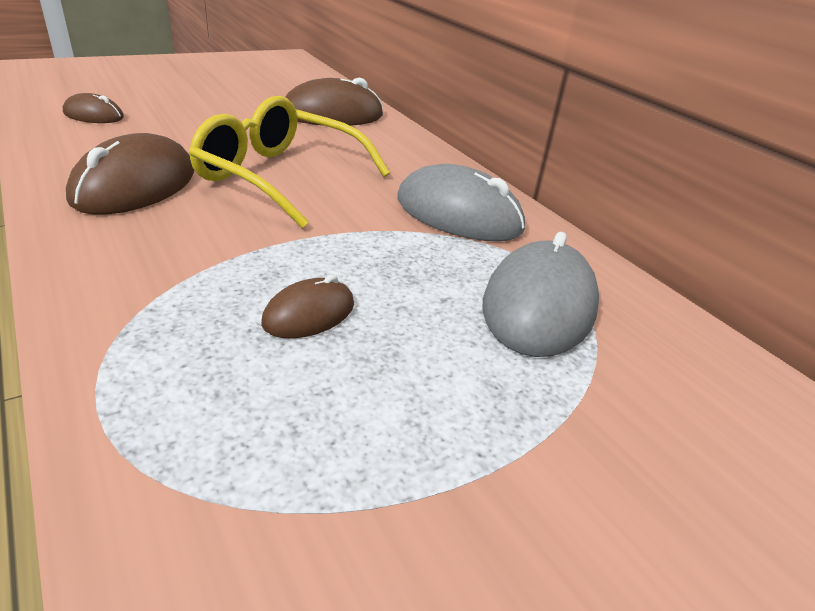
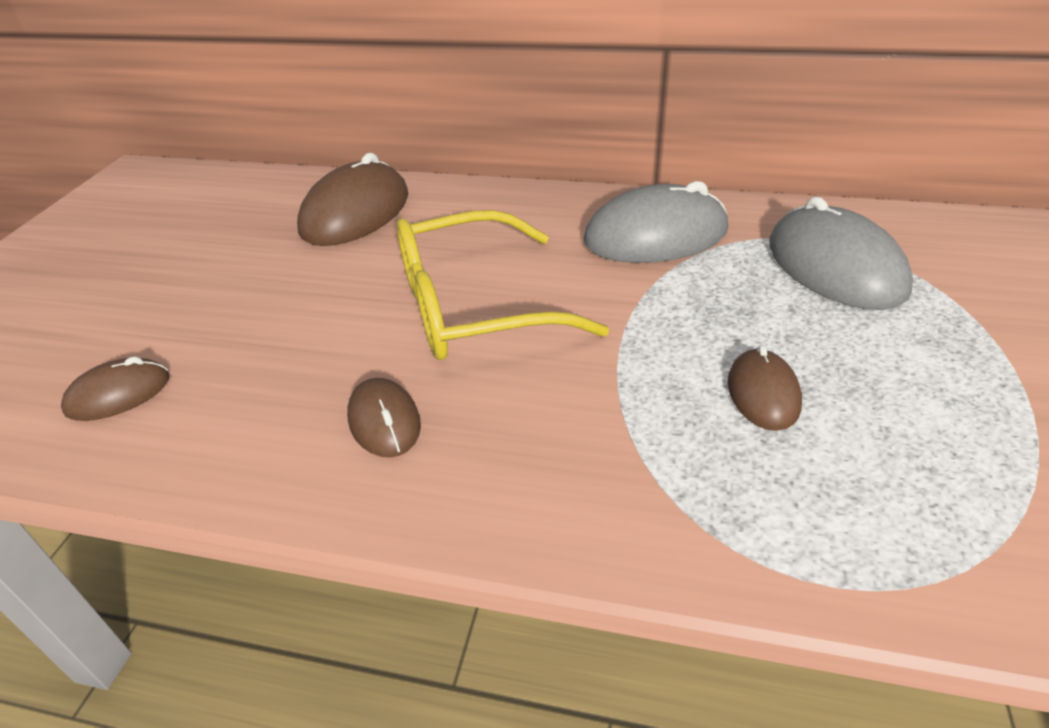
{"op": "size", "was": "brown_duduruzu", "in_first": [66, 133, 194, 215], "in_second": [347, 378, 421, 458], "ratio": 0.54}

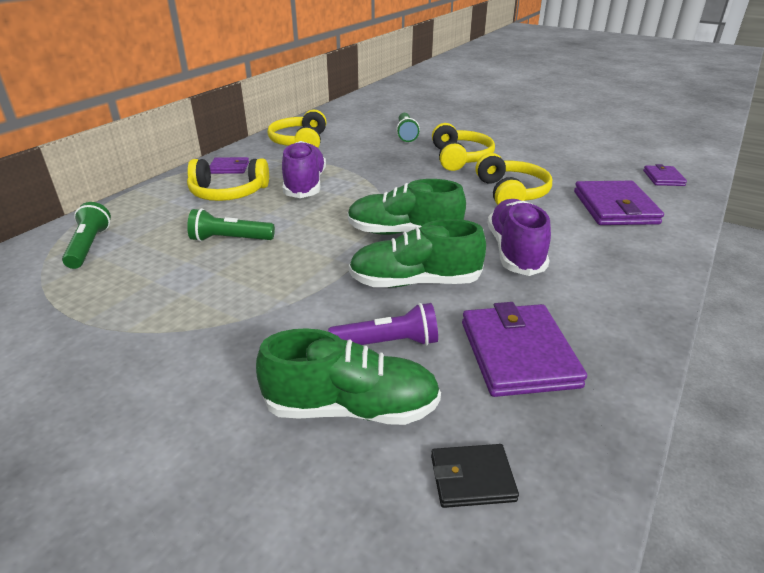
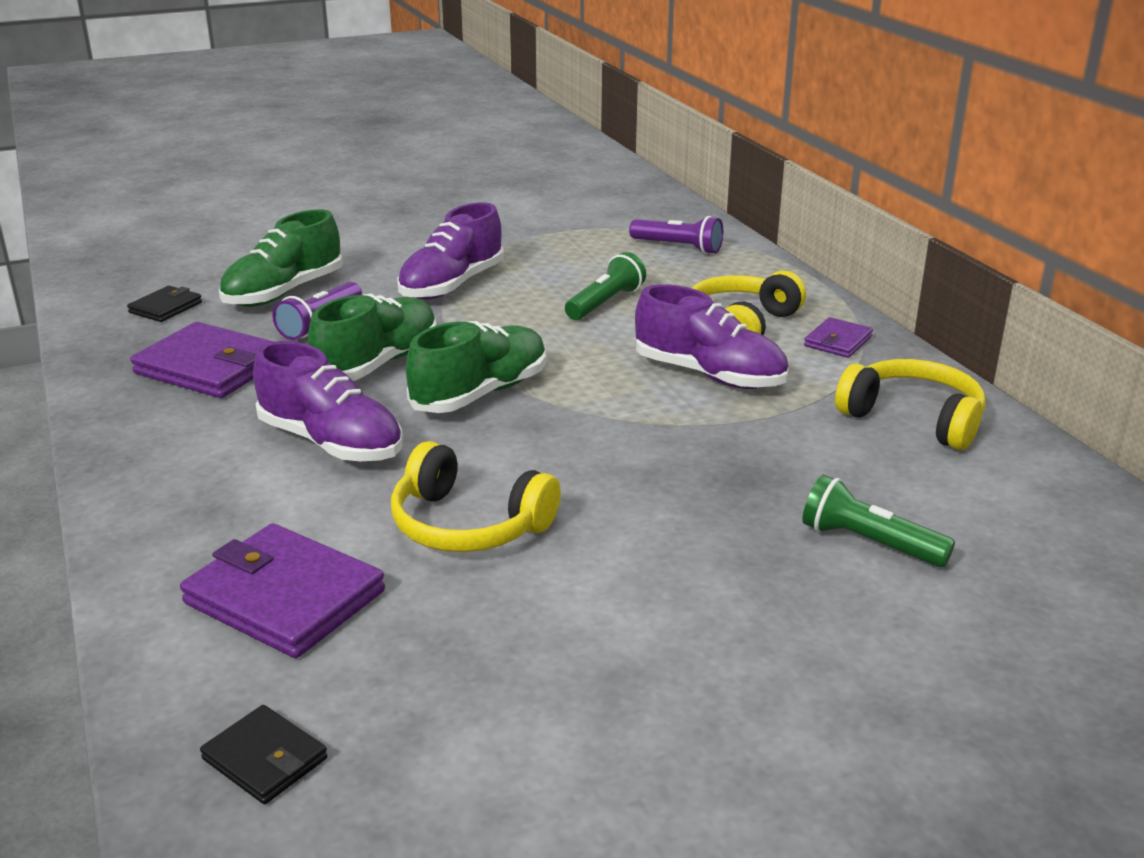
{"op": "missing", "was": "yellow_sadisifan", "in_first": [432, 123, 495, 171]}
{"op": "appeared", "now": "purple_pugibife", "in_second": [397, 202, 504, 300]}
{"op": "colour", "was": "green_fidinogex", "now": "purple_fidinogex", "in_first": [62, 202, 111, 269], "in_second": [629, 216, 723, 254]}
{"op": "colour", "was": "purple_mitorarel", "now": "black_mitorarel", "in_first": [643, 164, 687, 186], "in_second": [200, 705, 328, 804]}

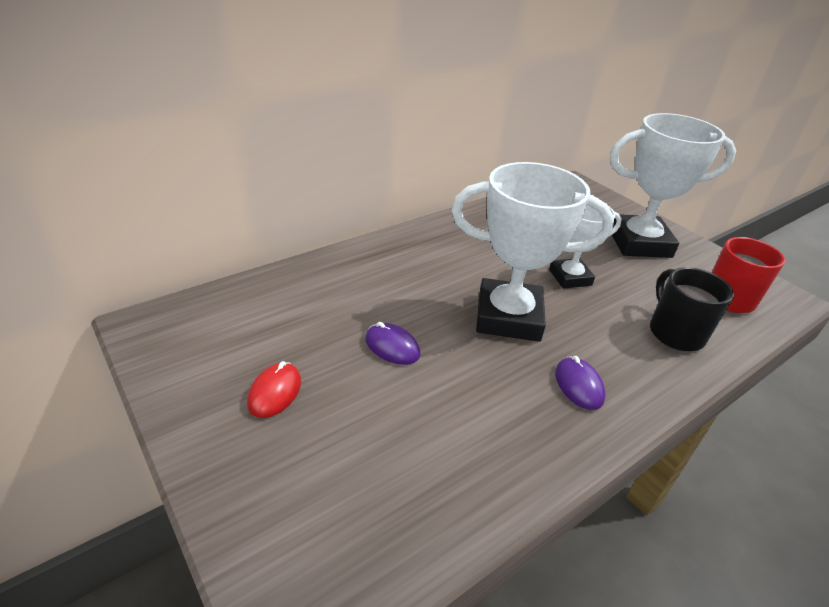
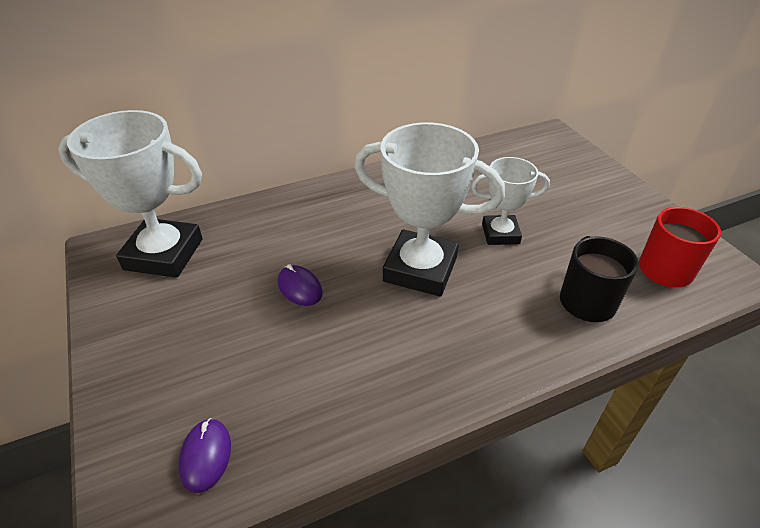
{"op": "missing", "was": "red_duduruzu", "in_first": [247, 361, 301, 418]}
{"op": "relocated", "was": "purple_duduruzu", "in_first": [555, 356, 605, 410], "in_second": [178, 418, 231, 493]}
{"op": "relocated", "was": "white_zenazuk", "in_first": [610, 113, 736, 258], "in_second": [58, 110, 203, 278]}

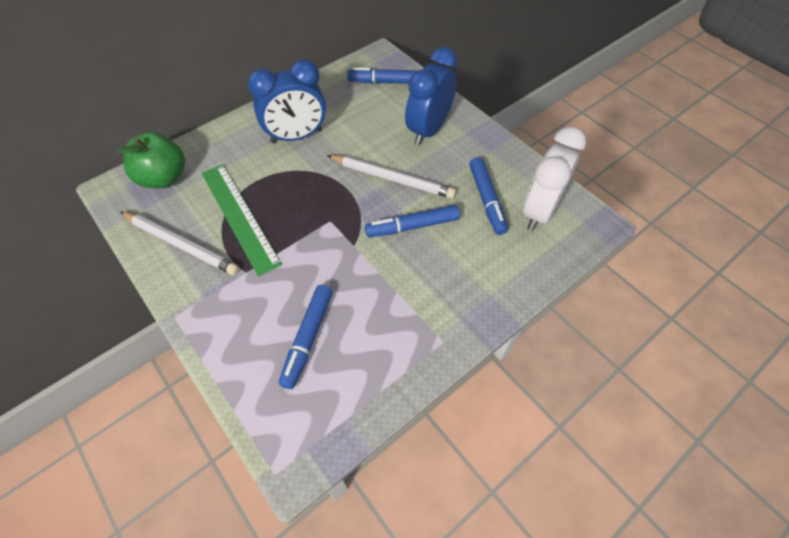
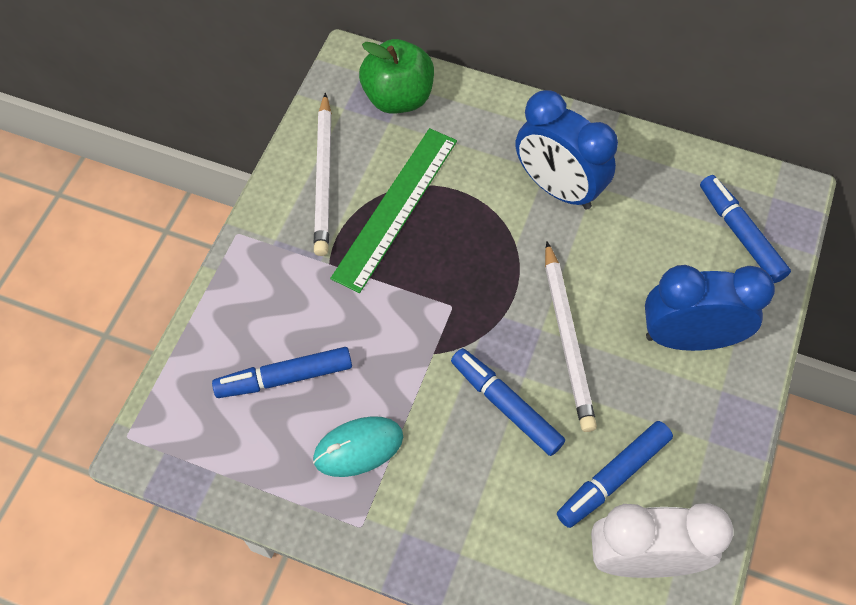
{"op": "appeared", "now": "turquoise_duduruzu", "in_second": [313, 416, 403, 477]}

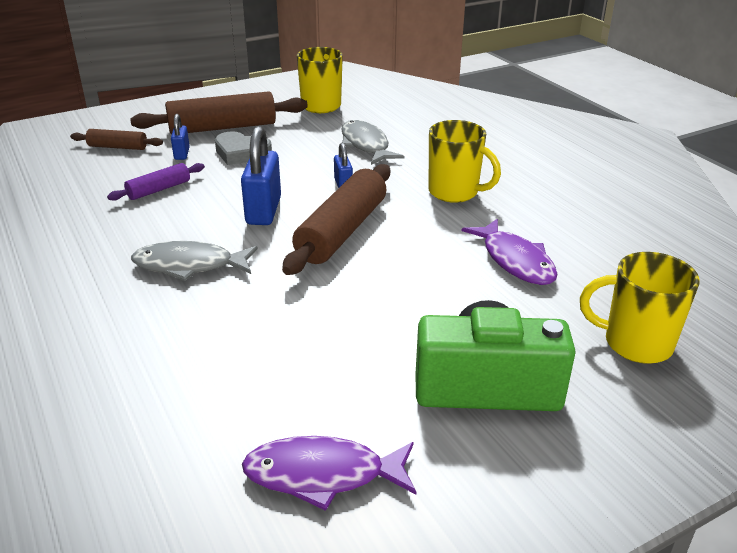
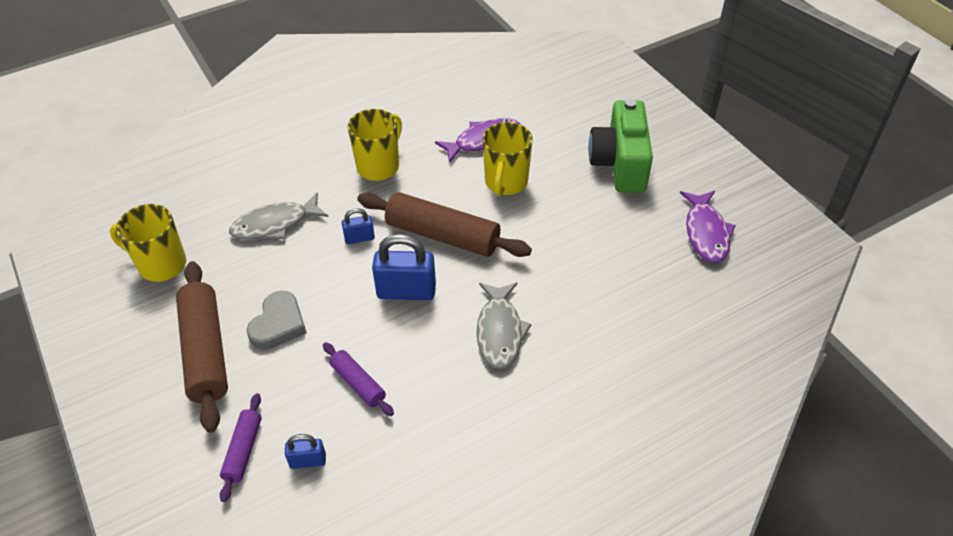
{"op": "relocated", "was": "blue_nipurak", "in_first": [171, 114, 190, 160], "in_second": [285, 434, 326, 469]}
{"op": "relocated", "was": "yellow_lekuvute", "in_first": [580, 252, 700, 364], "in_second": [482, 122, 533, 197]}
{"op": "colour", "was": "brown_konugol", "now": "purple_konugol", "in_first": [70, 129, 163, 150], "in_second": [220, 393, 262, 502]}

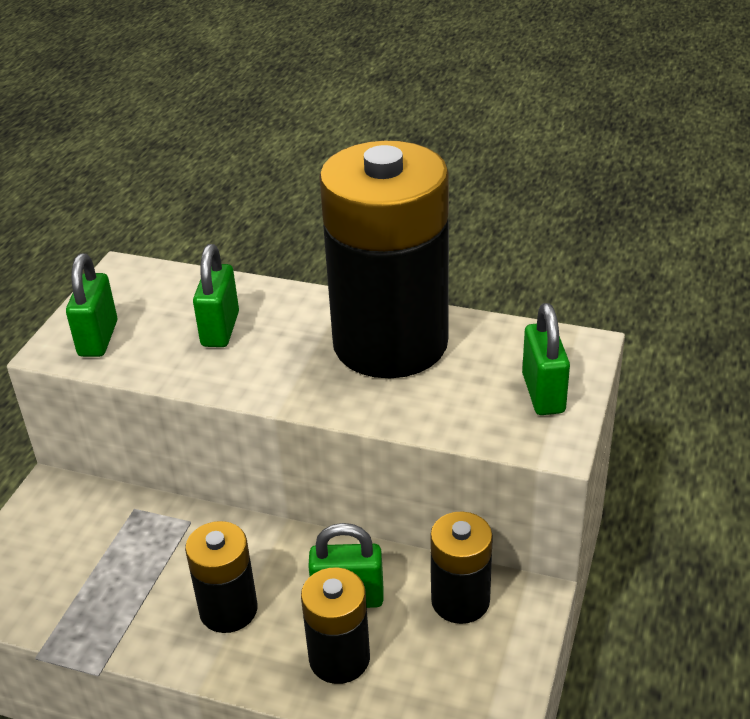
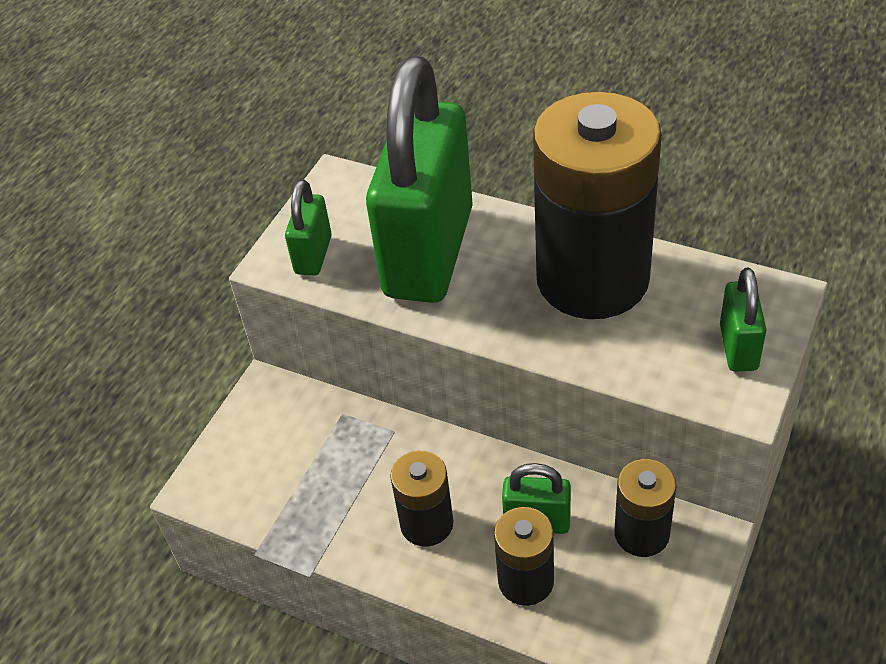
{"op": "size", "was": "green_nipurak", "in_first": [193, 244, 239, 347], "in_second": [366, 56, 473, 303], "ratio": 2.39}

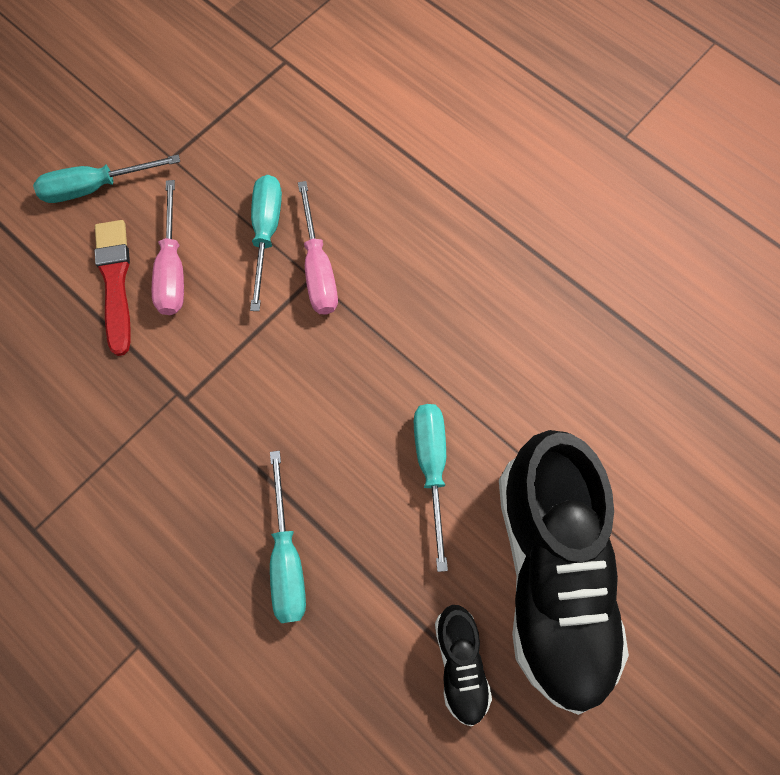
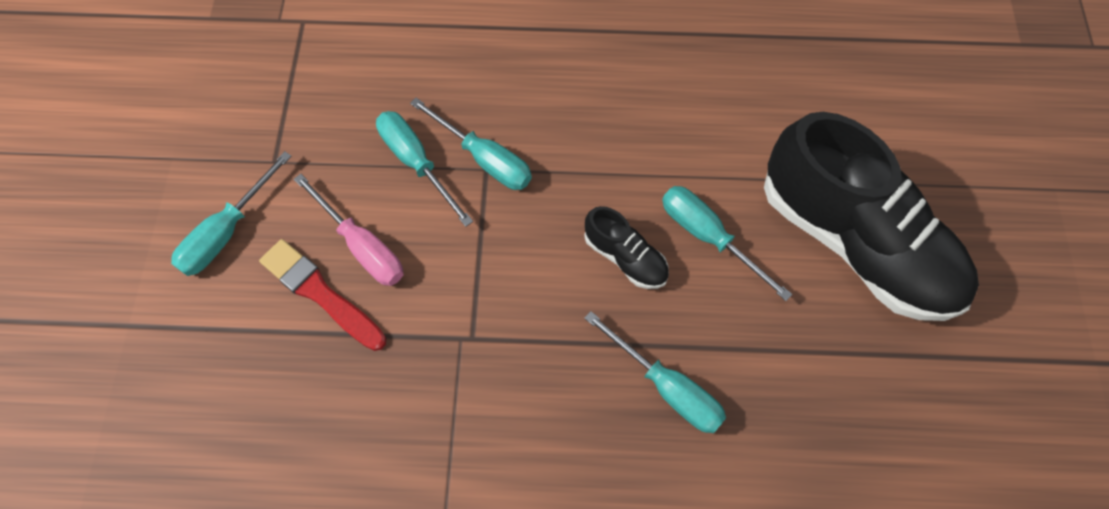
{"op": "relocated", "was": "black_pugibife", "in_first": [435, 605, 492, 726], "in_second": [584, 206, 669, 289]}
{"op": "colour", "was": "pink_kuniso", "now": "turquoise_kuniso", "in_first": [298, 181, 338, 314], "in_second": [410, 98, 532, 190]}

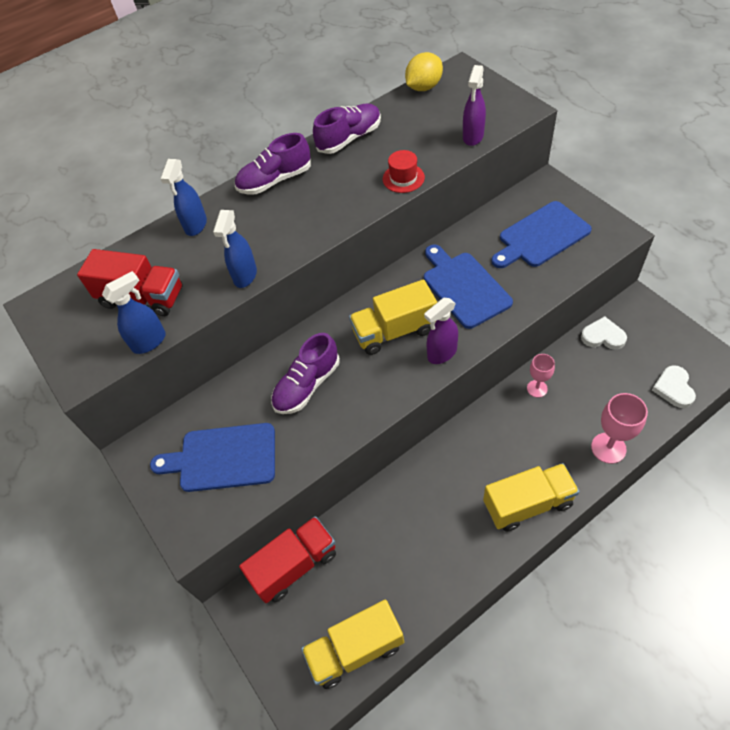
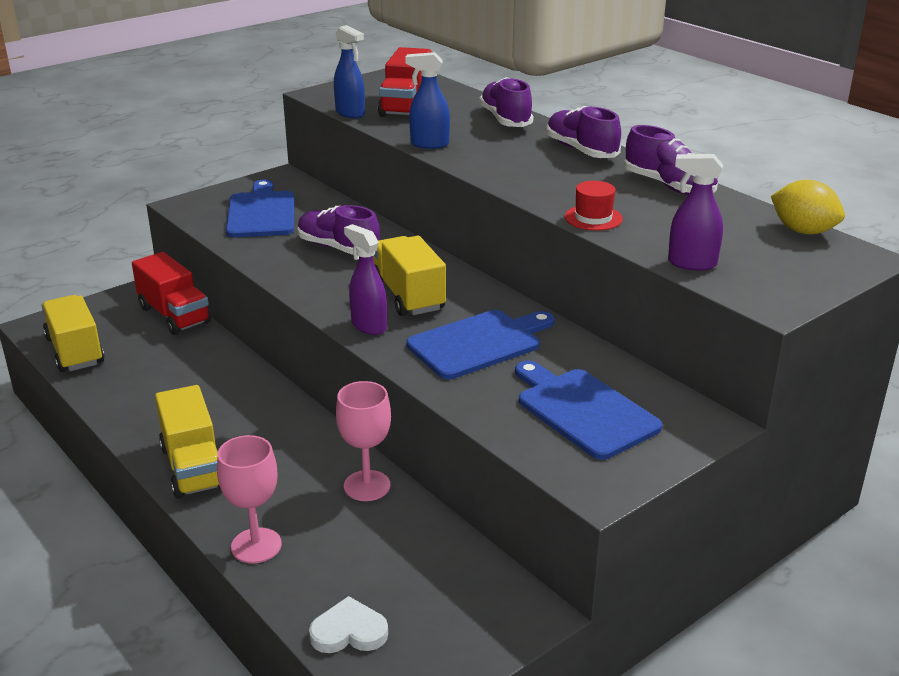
{"op": "missing", "was": "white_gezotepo", "in_first": [581, 316, 627, 350]}
{"op": "exchanged", "was": "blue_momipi", "now": "purple_pugibife", "in_first": [160, 159, 207, 236], "in_second": [479, 77, 534, 127]}
{"op": "size", "was": "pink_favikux", "in_first": [527, 354, 555, 398], "in_second": [336, 381, 391, 501], "ratio": 1.56}

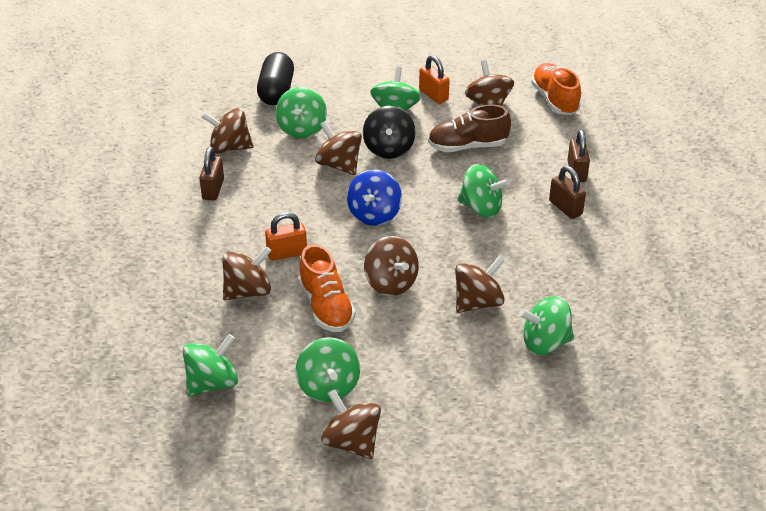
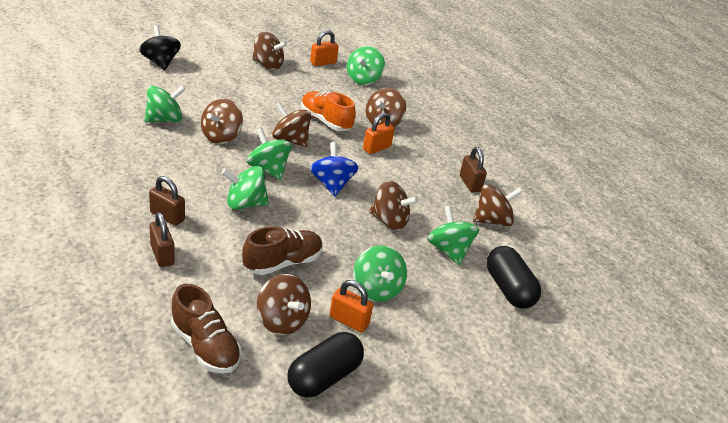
{"op": "appeared", "now": "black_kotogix", "in_second": [287, 332, 364, 397]}
{"op": "appeared", "now": "orange_nipurak", "in_second": [310, 30, 339, 66]}
{"op": "relocated", "was": "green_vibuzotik", "in_first": [296, 337, 360, 402], "in_second": [247, 128, 292, 180]}
{"op": "relocated", "was": "black_vibuzotik", "in_first": [363, 106, 416, 159], "in_second": [139, 26, 181, 70]}
{"op": "colour", "was": "orange_pugibife", "now": "brown_pugibife", "in_first": [531, 63, 581, 115], "in_second": [171, 284, 241, 374]}

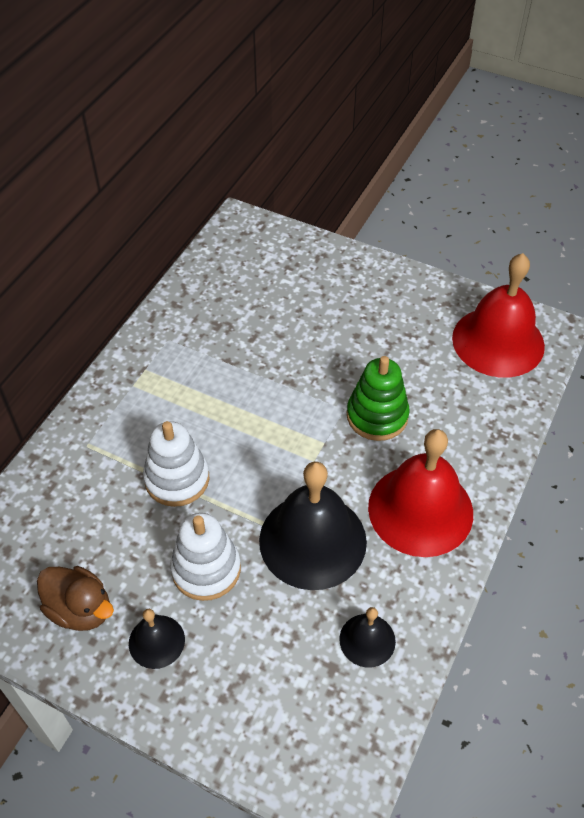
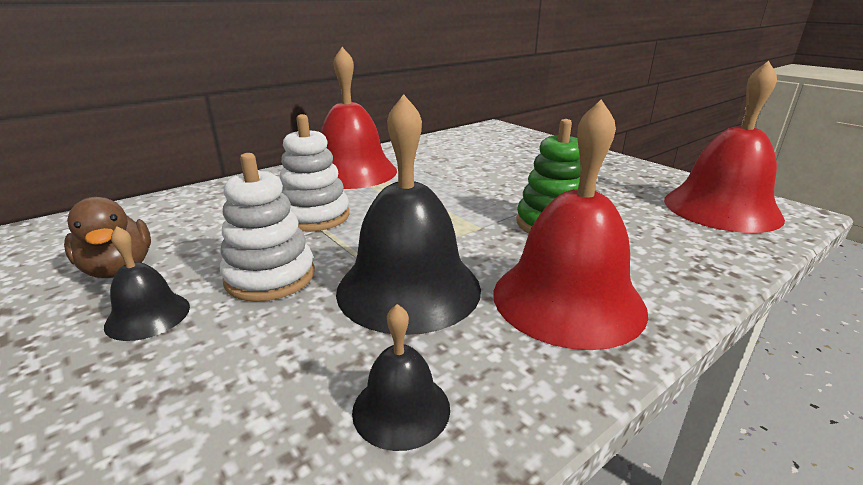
{"op": "appeared", "now": "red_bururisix", "in_second": [321, 47, 397, 189]}

